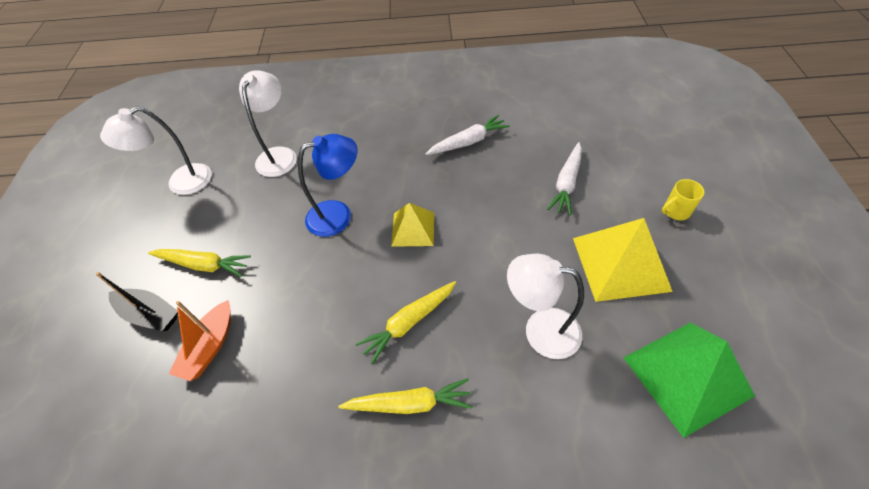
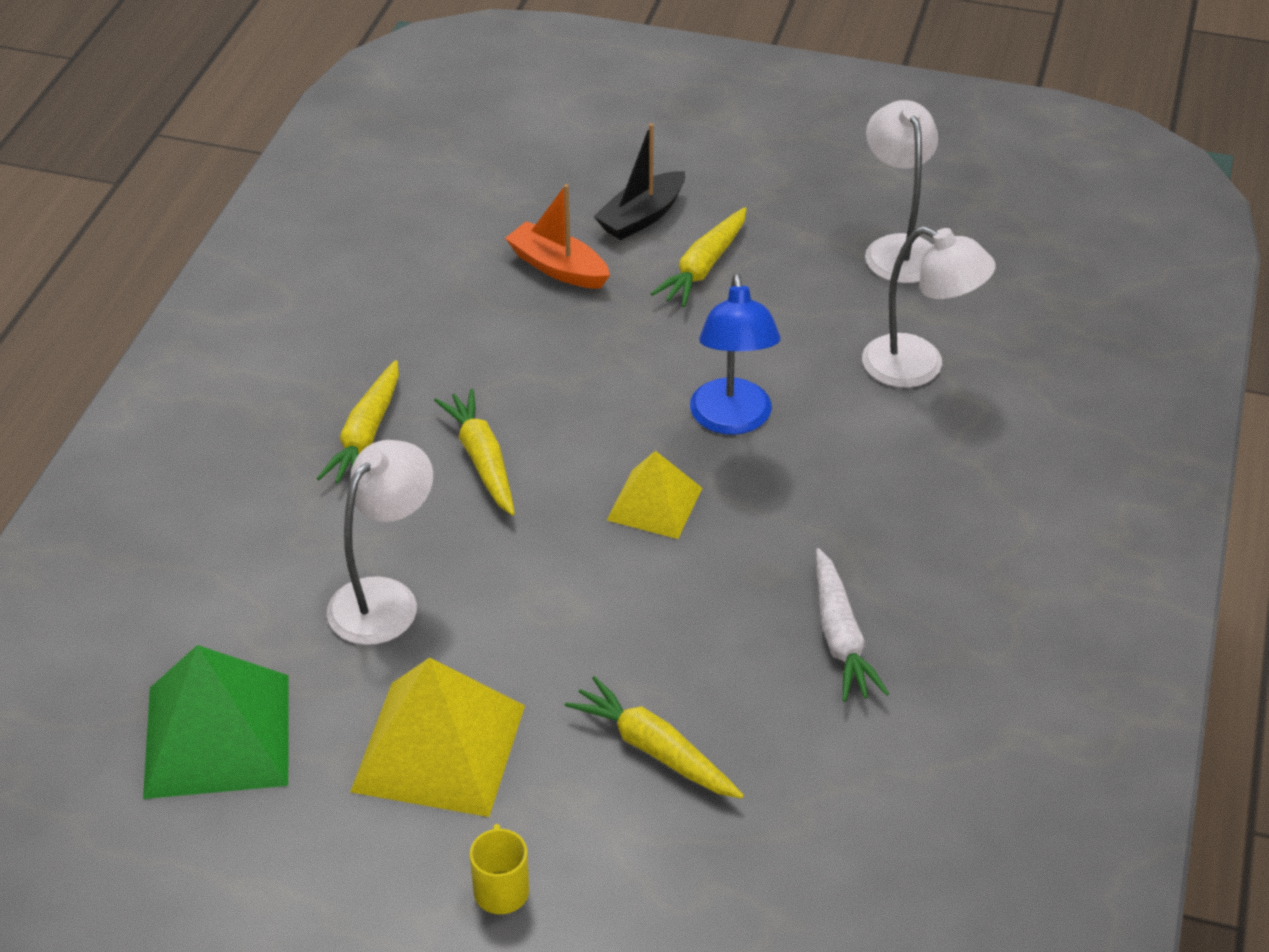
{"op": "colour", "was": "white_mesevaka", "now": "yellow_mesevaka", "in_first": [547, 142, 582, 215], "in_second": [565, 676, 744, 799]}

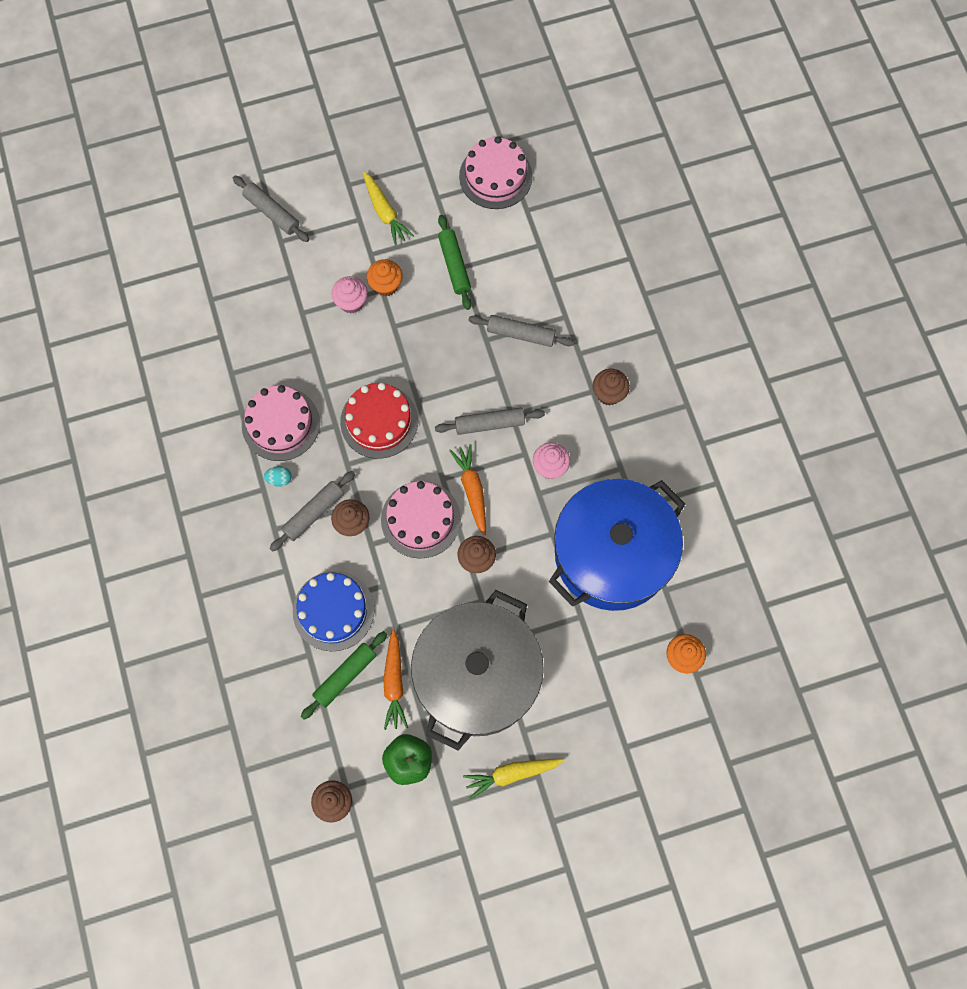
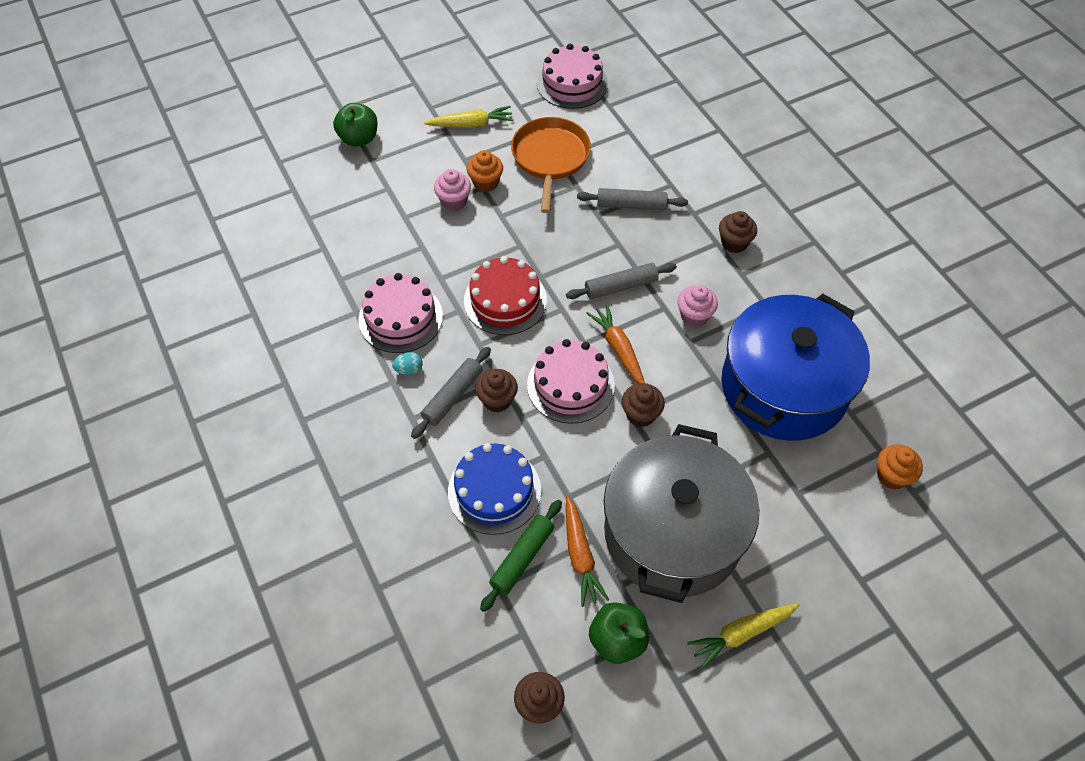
{"op": "exchanged", "was": "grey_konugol", "now": "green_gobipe", "in_first": [233, 176, 309, 242], "in_second": [333, 103, 377, 147]}
{"op": "exchanged", "was": "green_konugol", "now": "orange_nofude", "in_first": [438, 215, 471, 310], "in_second": [511, 117, 591, 213]}
{"op": "spun", "was": "yellow_mesevaka", "in_first": [363, 171, 414, 246], "in_second": [424, 106, 514, 128], "clockwise": -60}

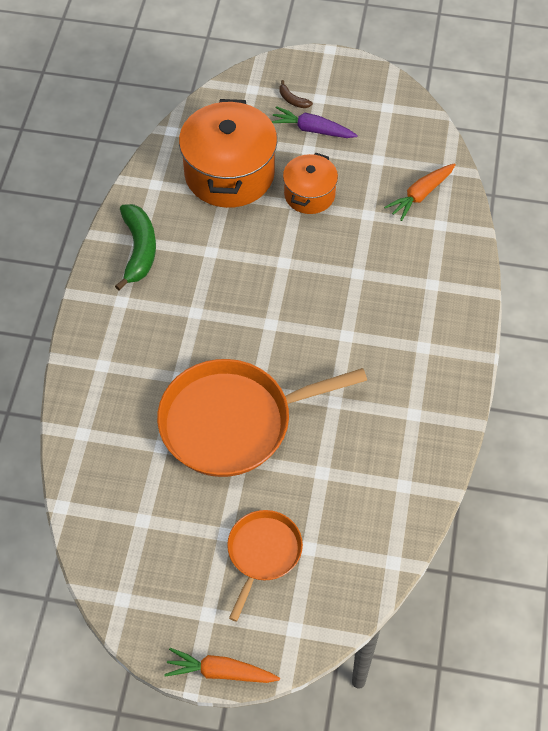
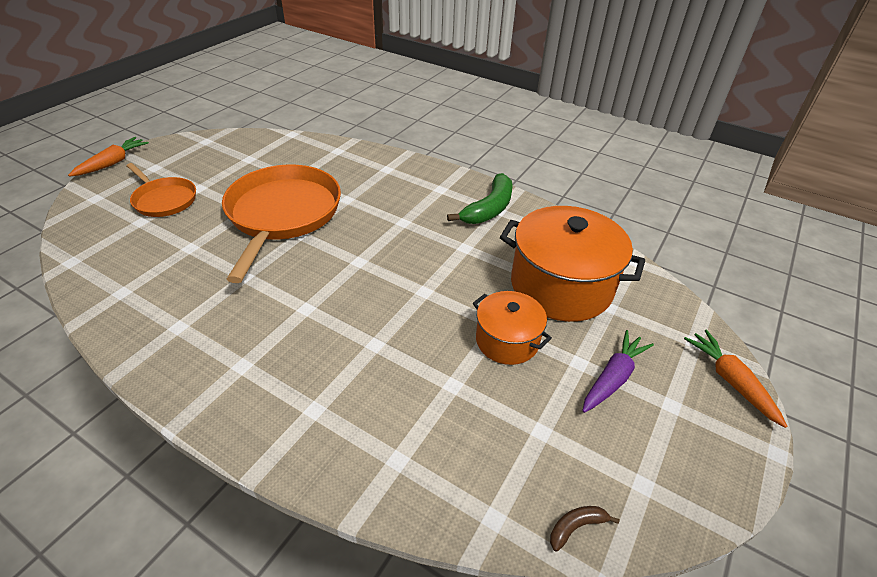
{"op": "relocated", "was": "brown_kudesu", "in_first": [279, 80, 313, 108], "in_second": [550, 506, 620, 552]}
{"op": "relocated", "was": "orange_mesevaka", "in_first": [384, 163, 456, 221], "in_second": [684, 330, 787, 428]}
{"op": "spun", "was": "green_kudesu", "in_first": [115, 204, 156, 291], "in_second": [447, 173, 513, 224], "clockwise": -75}

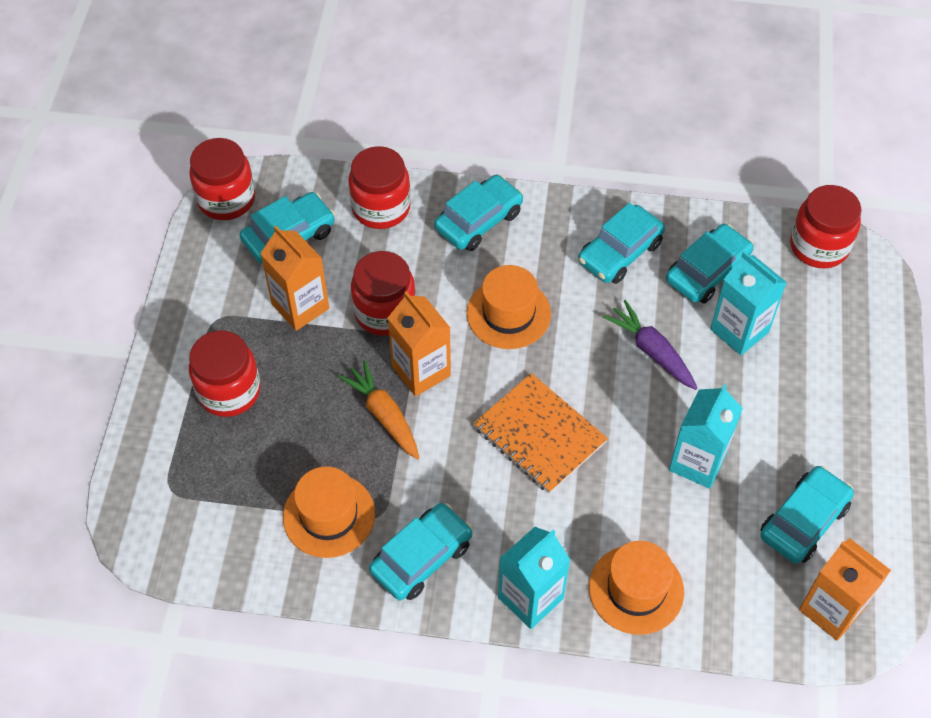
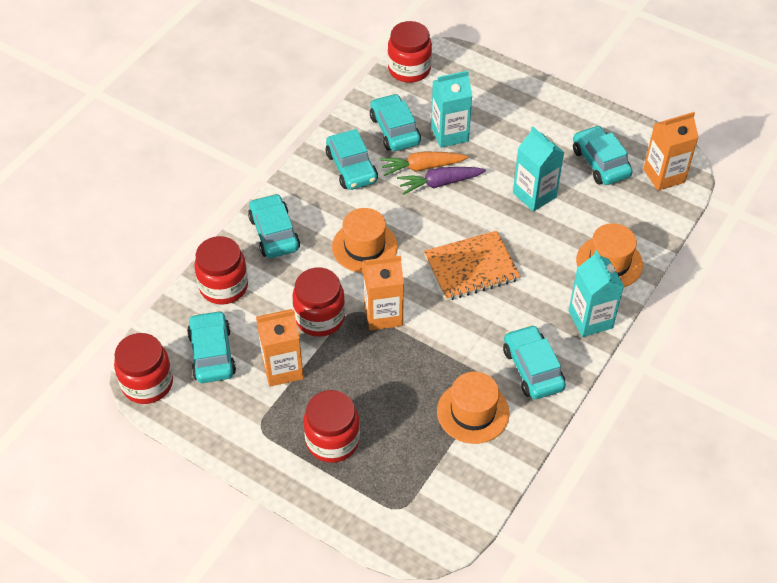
{"op": "relocated", "was": "orange_mesevaka", "in_first": [338, 360, 419, 459], "in_second": [380, 151, 469, 176]}

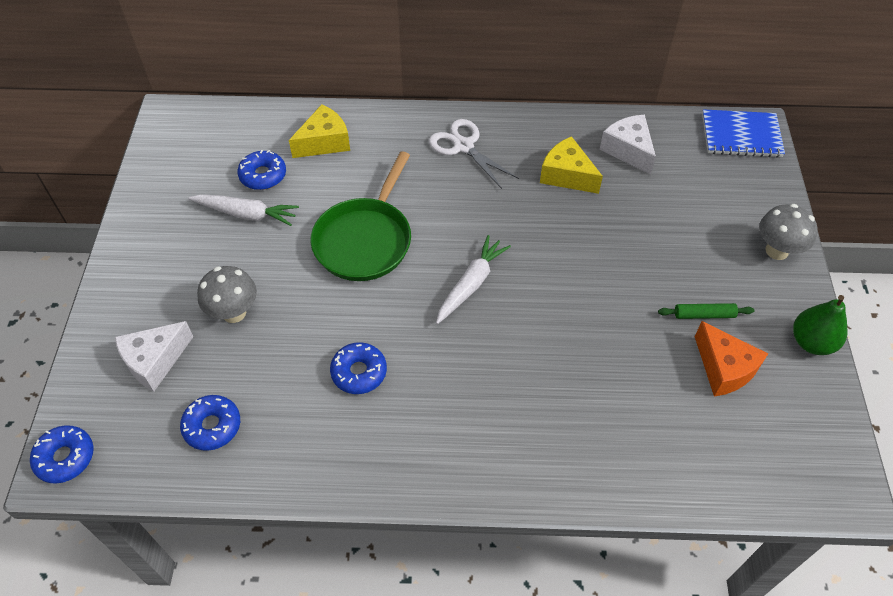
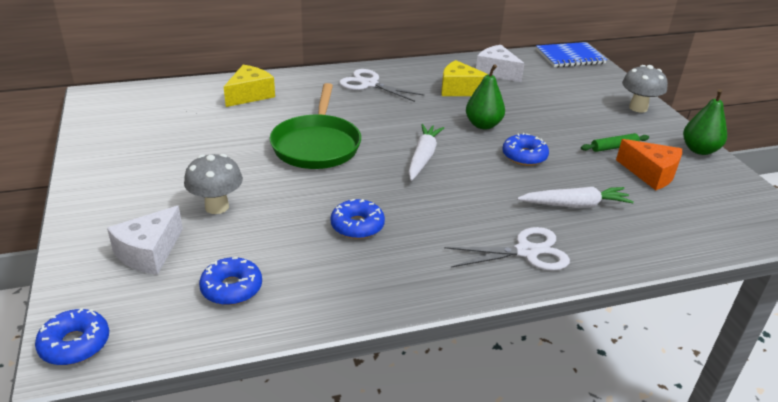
{"op": "appeared", "now": "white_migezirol", "in_second": [444, 227, 570, 271]}
{"op": "appeared", "now": "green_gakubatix", "in_second": [466, 64, 505, 129]}
{"op": "relocated", "was": "white_mesevaka", "in_first": [188, 194, 299, 226], "in_second": [517, 187, 634, 208]}
{"op": "relocated", "was": "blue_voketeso", "in_first": [237, 150, 286, 190], "in_second": [502, 133, 549, 166]}

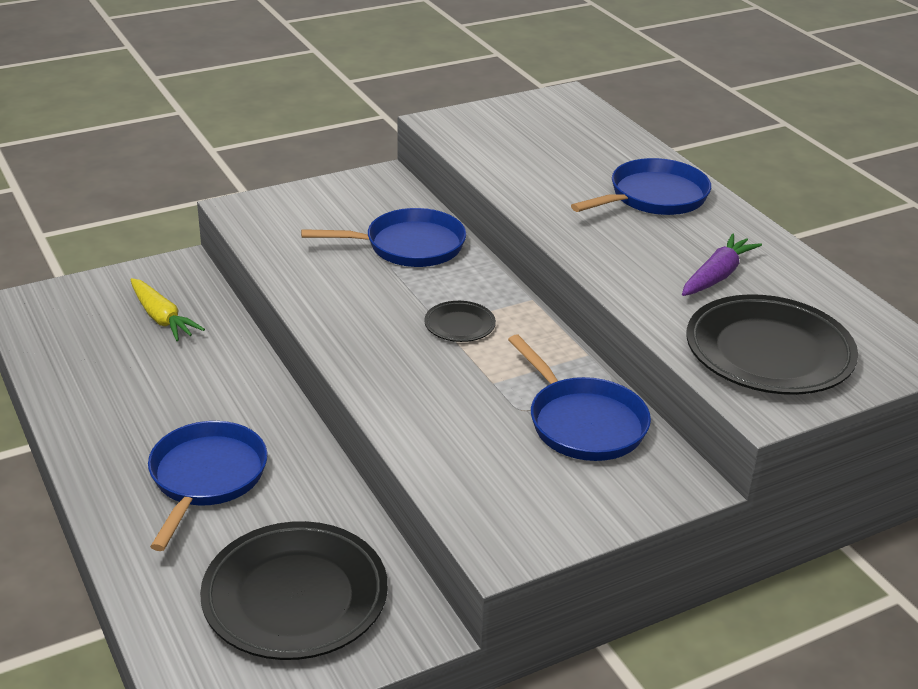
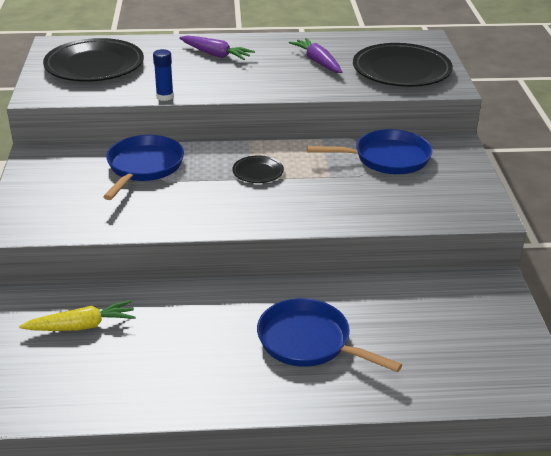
{"op": "appeared", "now": "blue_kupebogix", "in_second": [153, 49, 174, 101]}
{"op": "relocated", "was": "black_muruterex", "in_first": [200, 521, 388, 660], "in_second": [43, 38, 144, 82]}
{"op": "exchanged", "was": "blue_nofude", "now": "purple_mesevaka", "in_first": [571, 158, 711, 215], "in_second": [179, 36, 255, 60]}

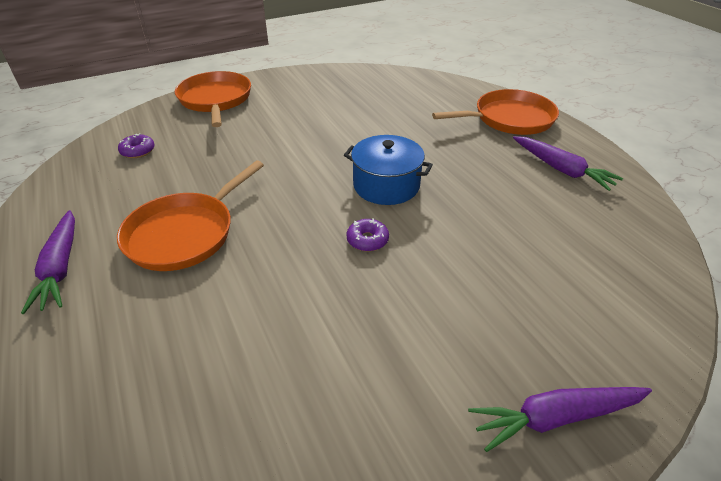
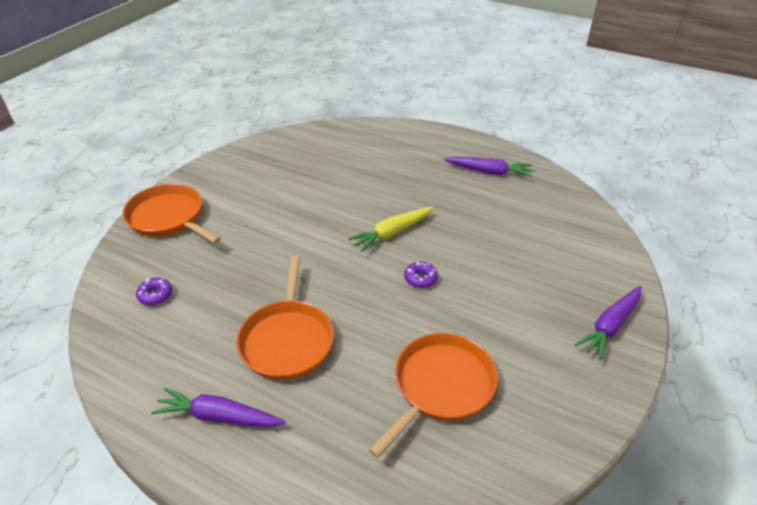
{"op": "relocated", "was": "orange_nofude", "in_first": [432, 89, 559, 135], "in_second": [368, 333, 498, 458]}
{"op": "exchanged", "was": "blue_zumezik", "now": "yellow_mesevaka", "in_first": [344, 135, 433, 205], "in_second": [348, 207, 434, 252]}
{"op": "spun", "was": "purple_mesevaka", "in_first": [21, 210, 75, 314], "in_second": [151, 388, 286, 427], "clockwise": 150}

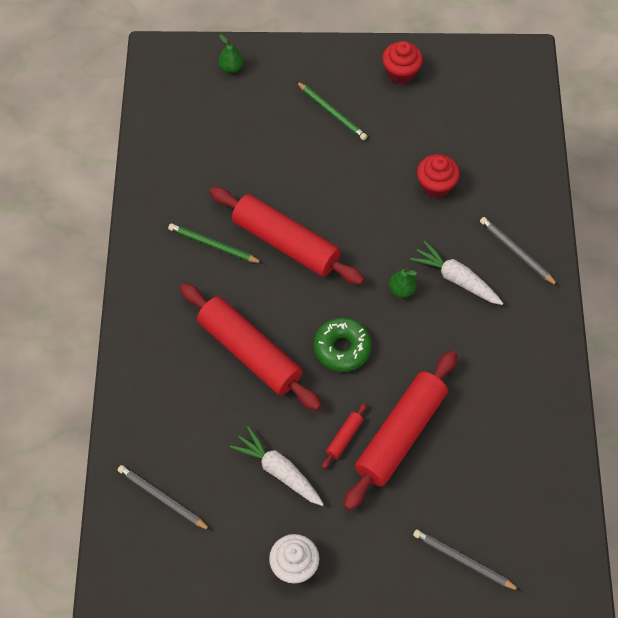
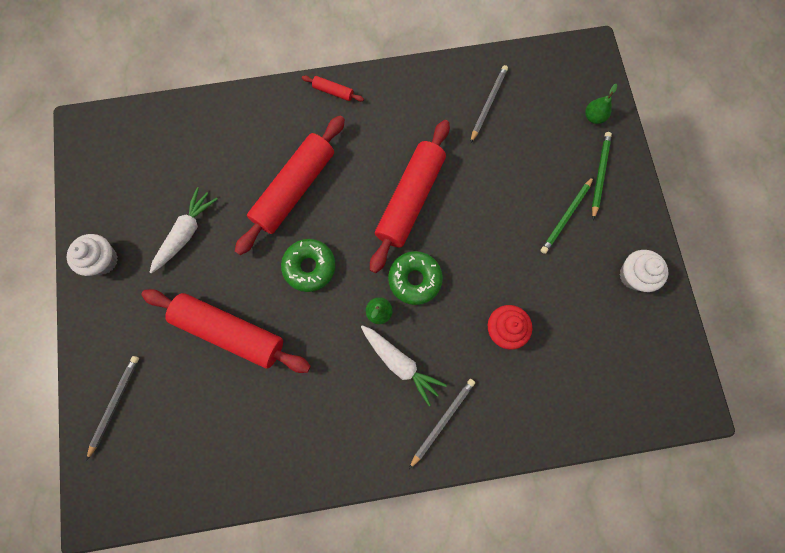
{"op": "appeared", "now": "green_voketeso", "in_second": [388, 251, 443, 305]}
{"op": "relocated", "was": "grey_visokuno", "in_first": [118, 465, 211, 531], "in_second": [470, 65, 508, 143]}
{"op": "relocated", "was": "green_visokuno", "in_first": [168, 223, 262, 263], "in_second": [592, 132, 612, 220]}
{"op": "relocated", "was": "red_konugol", "in_first": [322, 403, 367, 469], "in_second": [302, 75, 364, 102]}
{"op": "colour", "was": "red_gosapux", "now": "white_gosapux", "in_first": [382, 41, 423, 84], "in_second": [619, 250, 668, 292]}
{"op": "spun", "was": "white_mesevaka", "in_first": [410, 240, 503, 305], "in_second": [361, 325, 447, 406], "clockwise": 105}

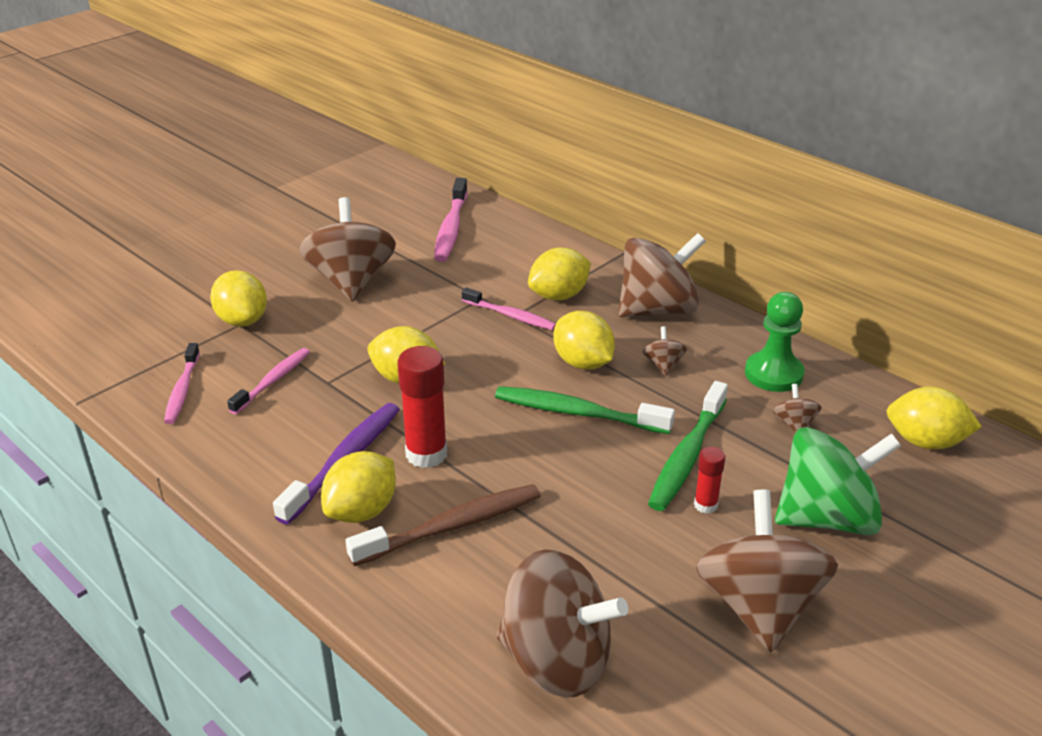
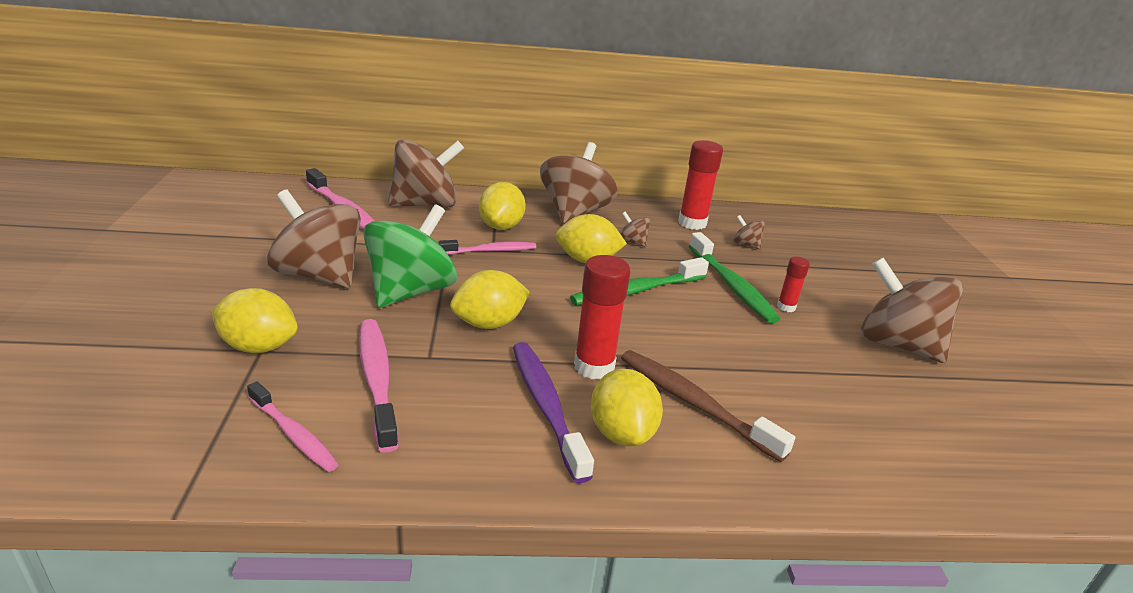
{"op": "missing", "was": "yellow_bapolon", "in_first": [887, 387, 982, 450]}
{"op": "relocated", "was": "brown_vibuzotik", "in_first": [497, 549, 628, 698], "in_second": [388, 139, 464, 208]}
{"op": "relocated", "was": "green_vibuzotik", "in_first": [775, 427, 901, 535], "in_second": [363, 204, 457, 308]}
{"op": "exchanged", "was": "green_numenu", "now": "red_kupebogix", "in_first": [745, 292, 805, 392], "in_second": [678, 140, 723, 230]}
{"op": "spun", "was": "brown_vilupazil", "in_first": [345, 484, 541, 566], "in_second": [621, 350, 795, 462], "clockwise": -60}
{"op": "size", "was": "pink_vilupazil", "in_first": [227, 348, 310, 414], "in_second": [359, 319, 399, 453], "ratio": 1.52}

